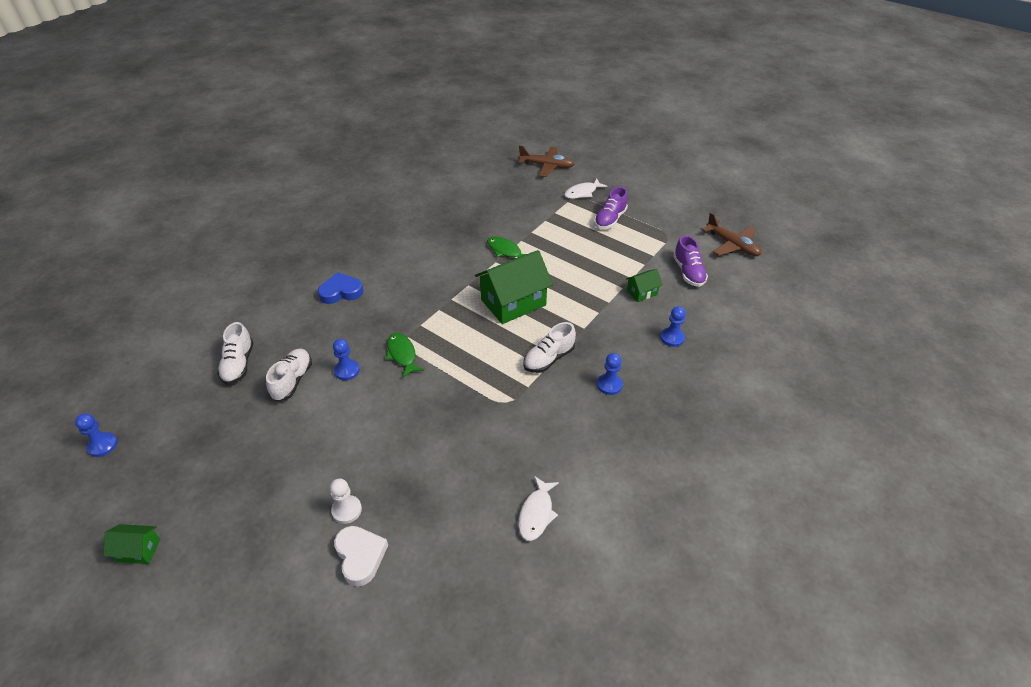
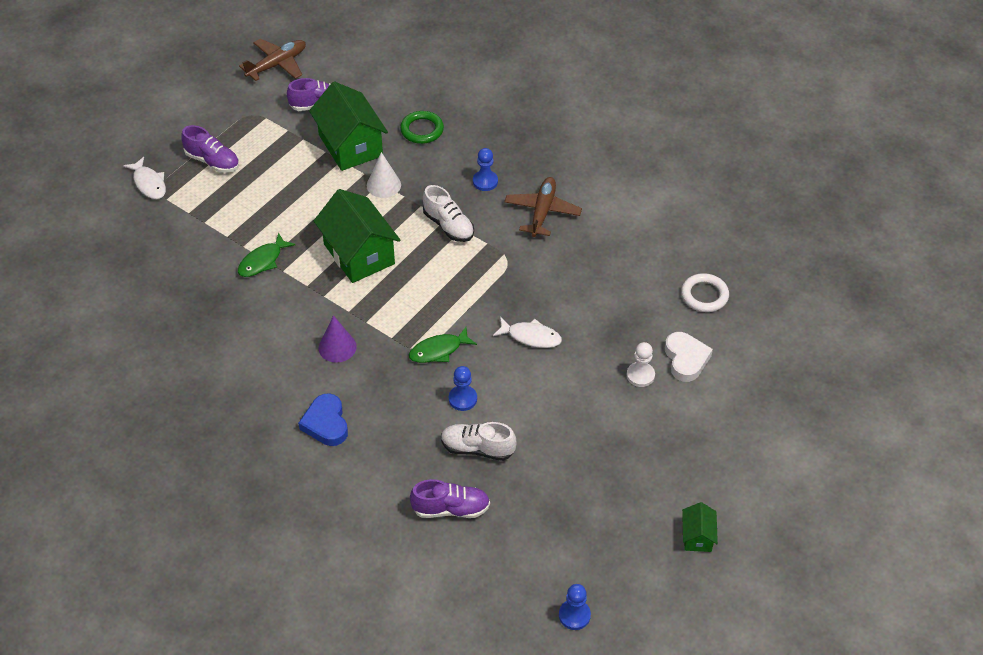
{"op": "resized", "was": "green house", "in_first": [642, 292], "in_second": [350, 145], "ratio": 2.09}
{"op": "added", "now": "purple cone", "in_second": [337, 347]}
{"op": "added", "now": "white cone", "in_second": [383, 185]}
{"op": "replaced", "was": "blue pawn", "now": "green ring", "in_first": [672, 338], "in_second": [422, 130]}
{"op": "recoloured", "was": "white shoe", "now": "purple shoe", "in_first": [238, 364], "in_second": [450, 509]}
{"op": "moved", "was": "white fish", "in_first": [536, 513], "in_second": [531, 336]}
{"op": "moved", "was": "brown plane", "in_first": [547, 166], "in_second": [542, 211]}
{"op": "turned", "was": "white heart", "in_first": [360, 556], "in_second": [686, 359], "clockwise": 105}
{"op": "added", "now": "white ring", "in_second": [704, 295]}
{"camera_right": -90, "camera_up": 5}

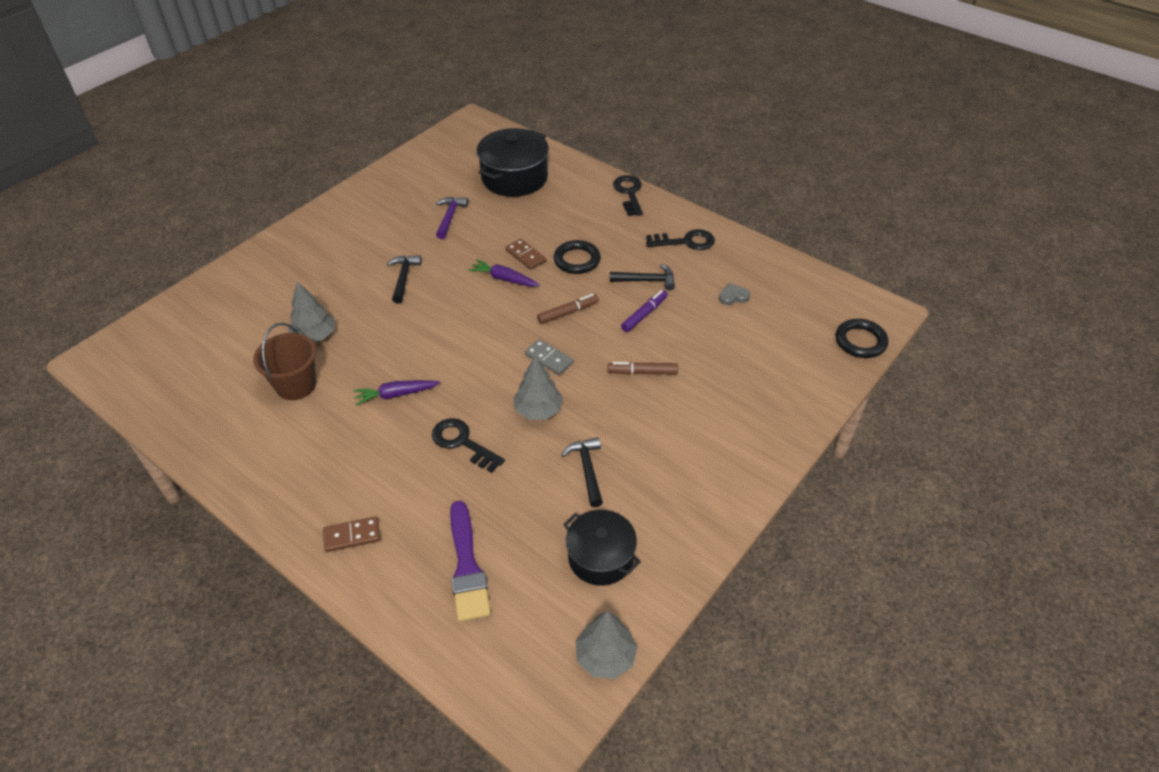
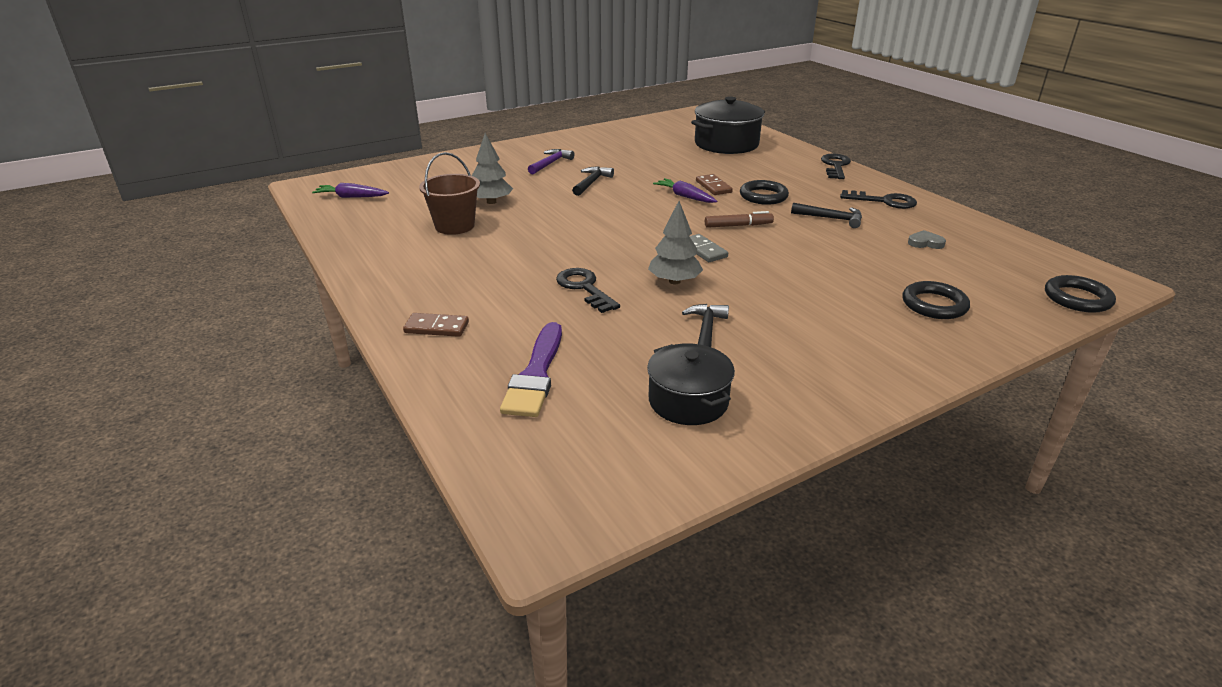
{"op": "moved", "was": "purple carrot", "in_first": [396, 395], "in_second": [351, 197]}
{"op": "moved", "was": "purple hammer", "in_first": [449, 217], "in_second": [550, 163]}
{"op": "added", "now": "black ring", "in_second": [934, 305]}
{"op": "removed", "was": "grey tree", "in_first": [605, 657]}
{"op": "removed", "was": "brown marker", "in_first": [642, 372]}
{"op": "removed", "was": "purple marker", "in_first": [644, 314]}
{"camera_right": 20, "camera_up": -15}

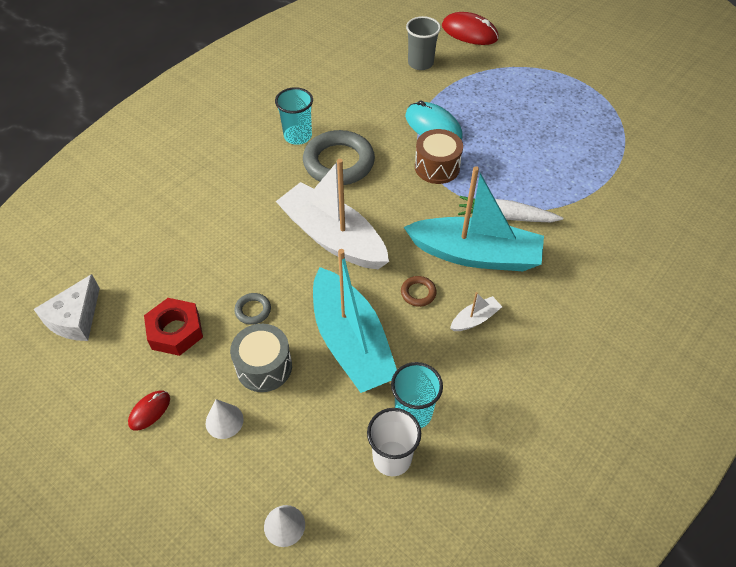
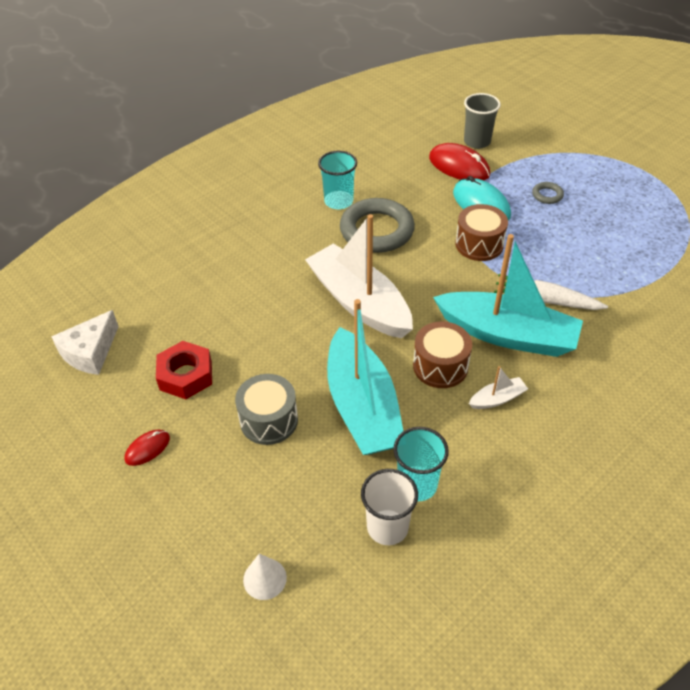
{"op": "replaced", "was": "brown ring", "now": "brown drum", "in_first": [418, 293], "in_second": [440, 366]}
{"op": "moved", "was": "red mouse", "in_first": [469, 32], "in_second": [459, 166]}
{"op": "moved", "was": "grey ring", "in_first": [253, 310], "in_second": [547, 195]}
{"op": "removed", "was": "white cone", "in_first": [224, 421]}
{"camera_right": 10, "camera_up": -5}

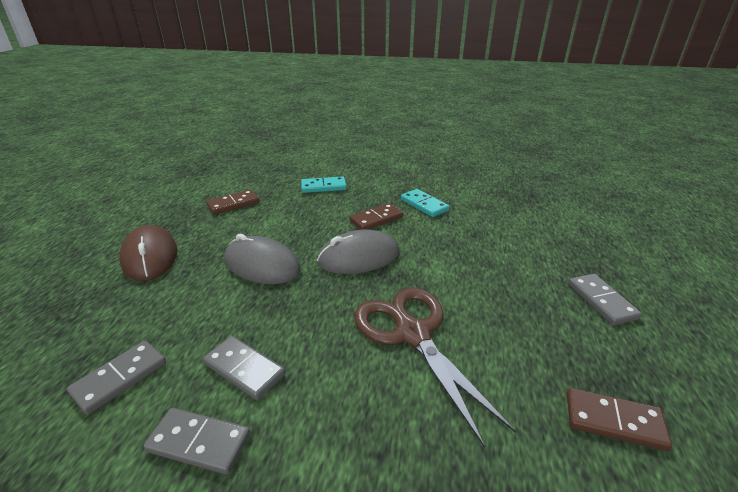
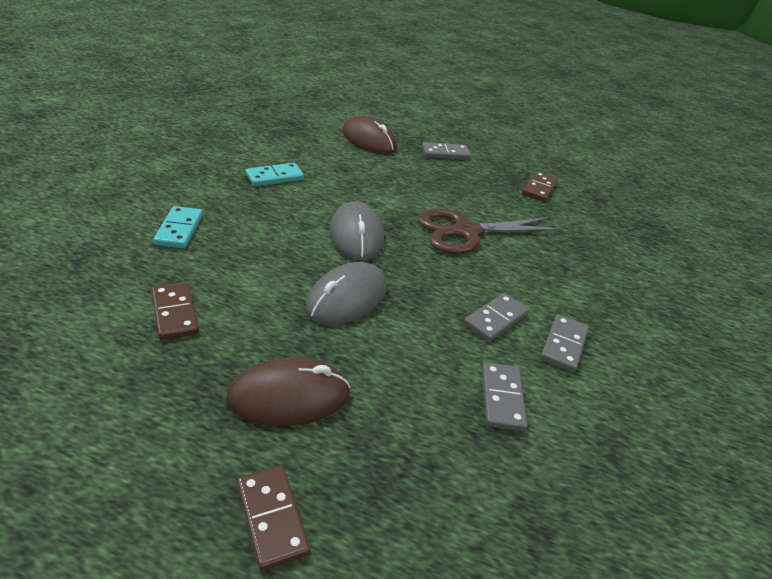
{"op": "moved", "was": "brown domino", "in_first": [376, 219], "in_second": [272, 518]}
{"op": "added", "now": "brown mouse", "in_second": [369, 140]}
{"op": "turned", "was": "grey domino", "in_first": [120, 378], "in_second": [502, 398], "clockwise": 45}
{"camera_right": -85, "camera_up": 5}

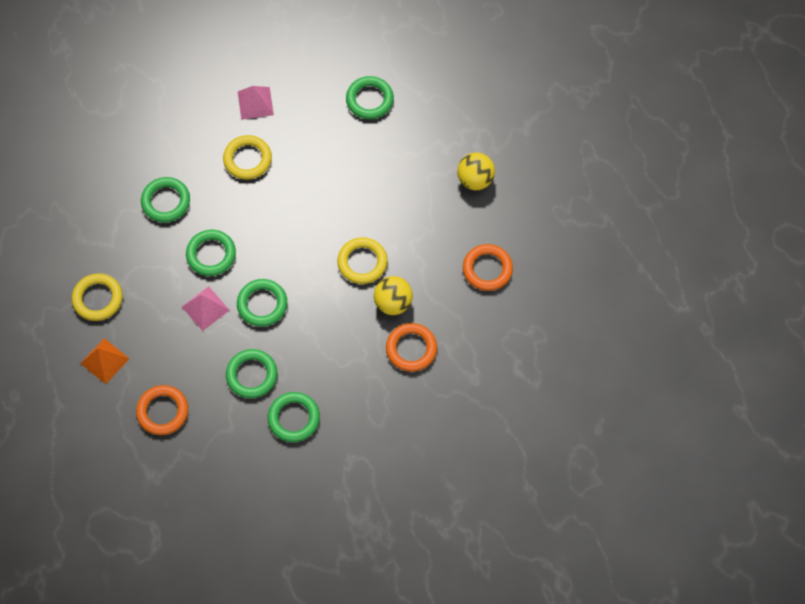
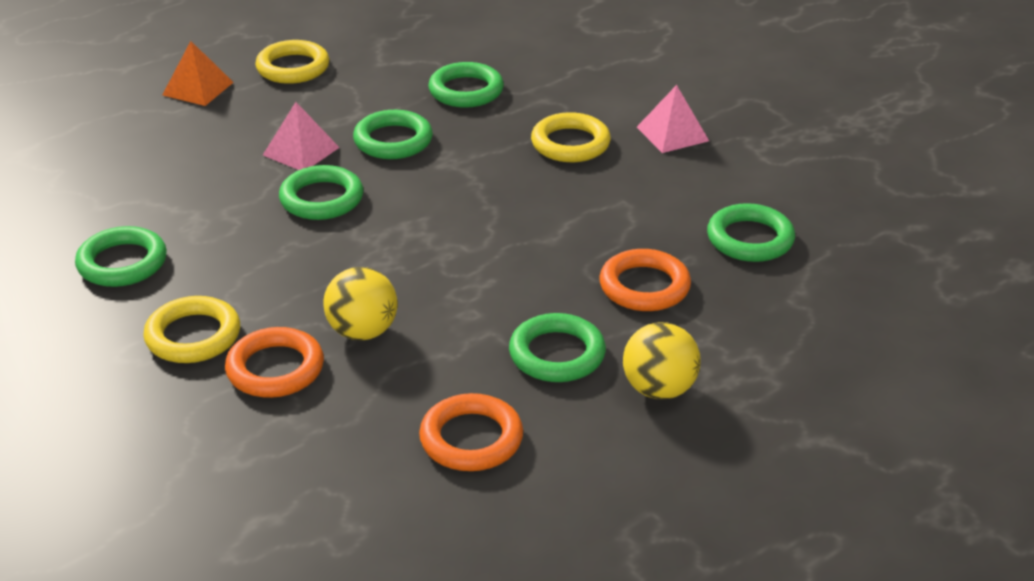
{"op": "moved", "was": "yellow ring", "in_first": [362, 262], "in_second": [193, 336]}
{"op": "moved", "was": "green ring", "in_first": [252, 375], "in_second": [557, 354]}
{"op": "moved", "was": "orange ring", "in_first": [163, 411], "in_second": [644, 286]}
{"camera_right": 75, "camera_up": -30}

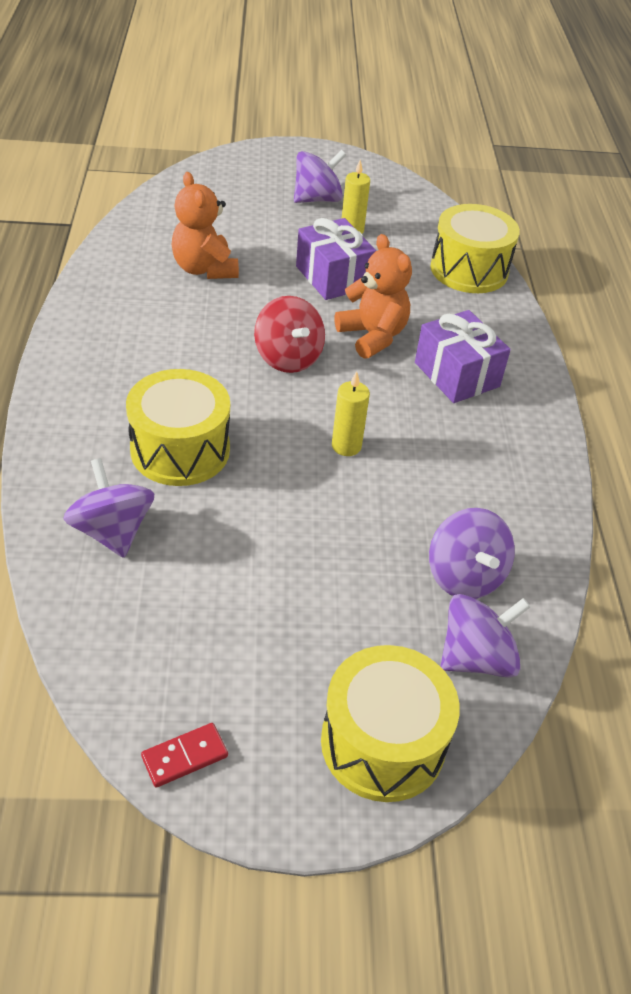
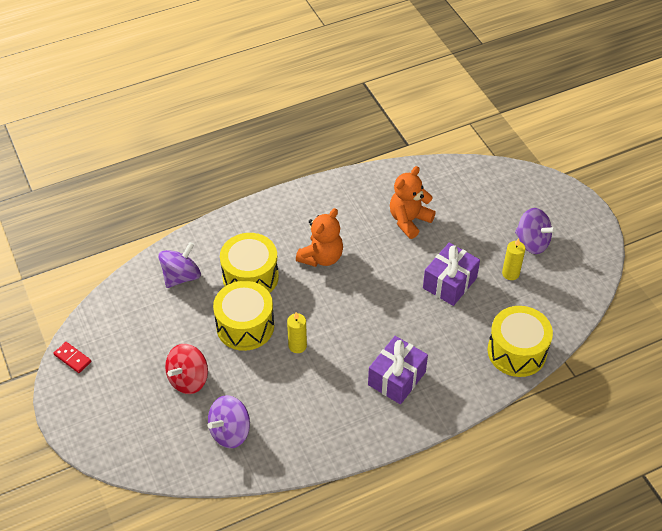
{"op": "moved", "was": "red spinning top", "in_first": [288, 358], "in_second": [188, 379]}
{"op": "moved", "was": "yellow drum", "in_first": [383, 742], "in_second": [245, 326]}
{"op": "moved", "was": "orange teddy bear", "in_first": [372, 336], "in_second": [321, 257]}
{"op": "removed", "was": "purple spinning top", "in_first": [476, 657]}
{"camera_right": 70, "camera_up": 5}

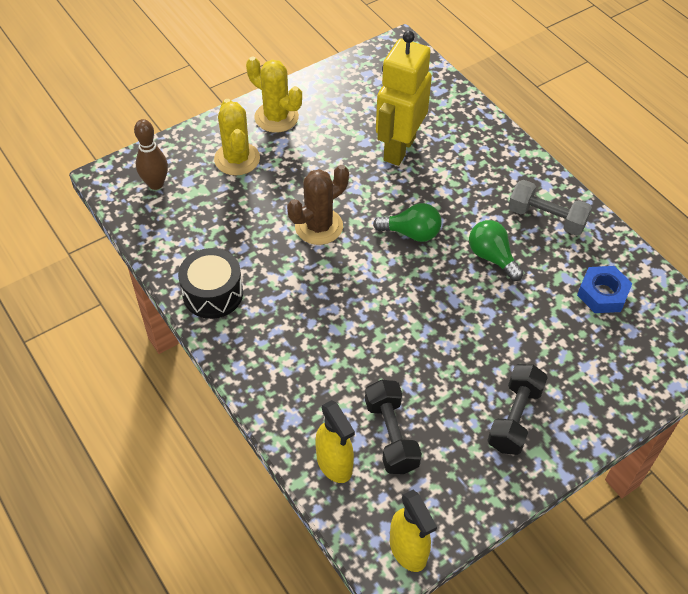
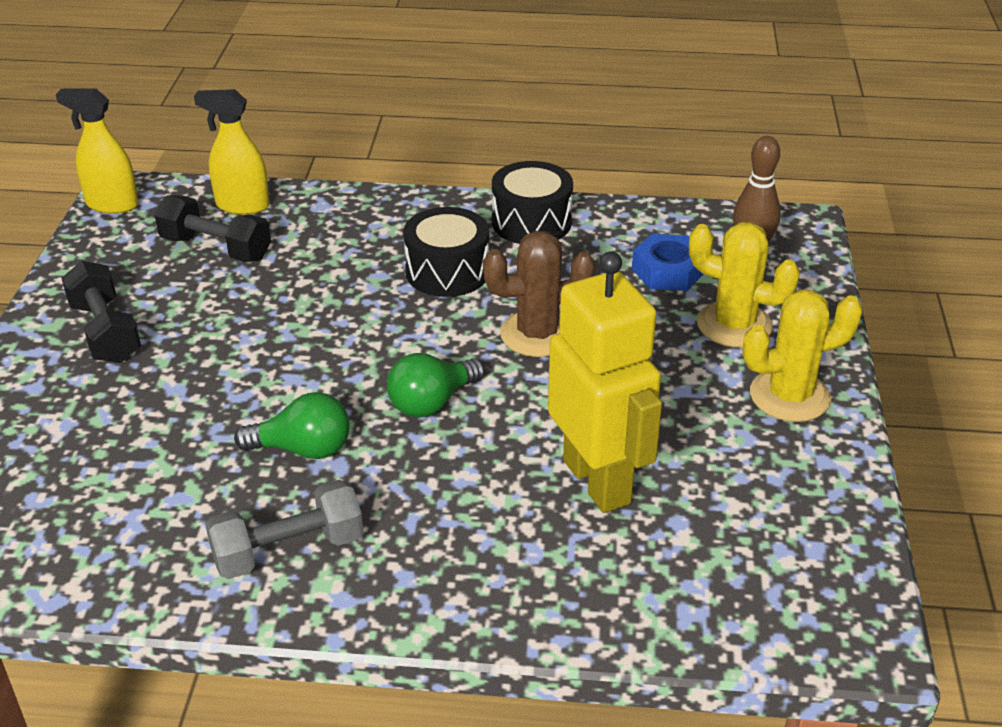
{"op": "added", "now": "black drum", "in_second": [447, 271]}
{"op": "turned", "was": "brown cactus", "in_first": [319, 226], "in_second": [537, 334], "clockwise": 75}
{"op": "moved", "was": "blue nut", "in_first": [602, 294], "in_second": [668, 271]}
{"camera_right": 130, "camera_up": -15}

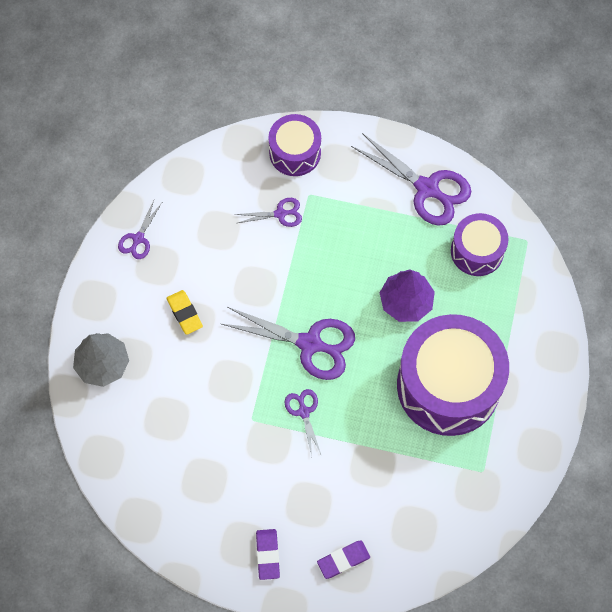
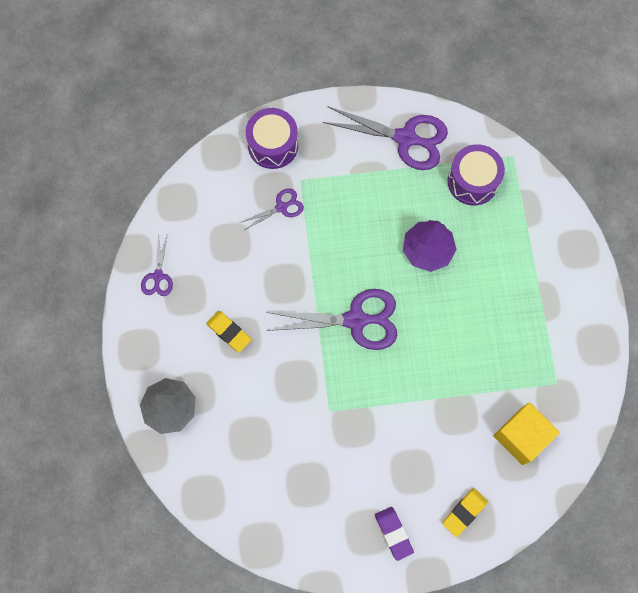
{"op": "recoloured", "was": "purple eraser", "now": "yellow eraser", "in_first": [343, 560], "in_second": [464, 512]}
{"op": "added", "now": "yellow cube", "in_second": [521, 436]}
{"op": "removed", "was": "purple scissors", "in_first": [304, 412]}
{"op": "removed", "was": "purple drum", "in_first": [448, 385]}
{"camera_right": -20, "camera_up": 5}

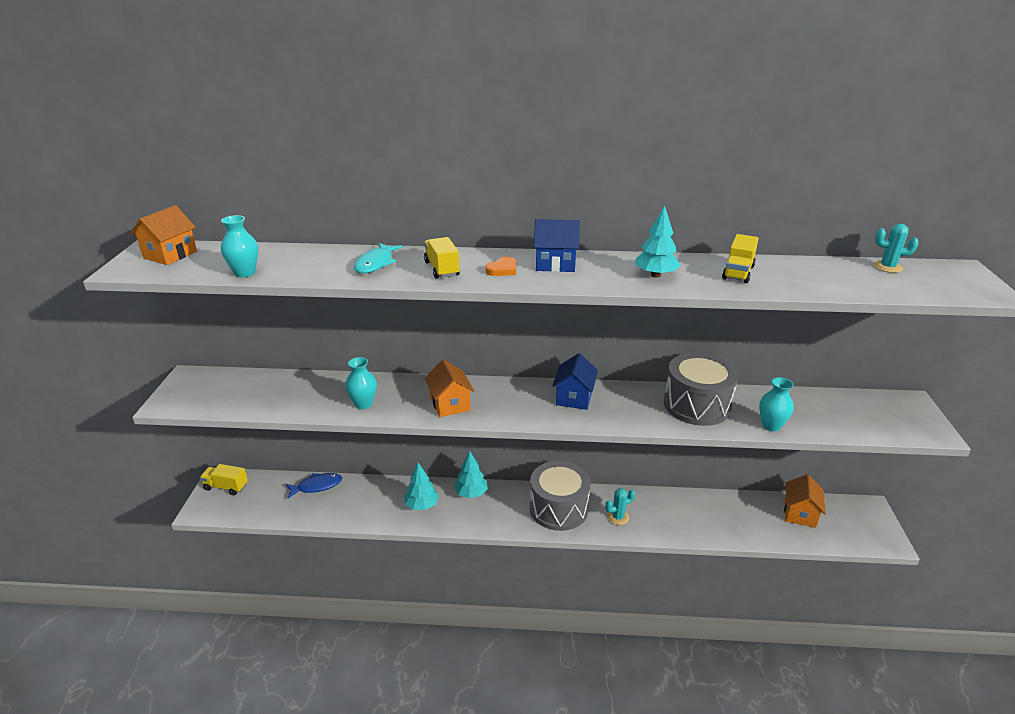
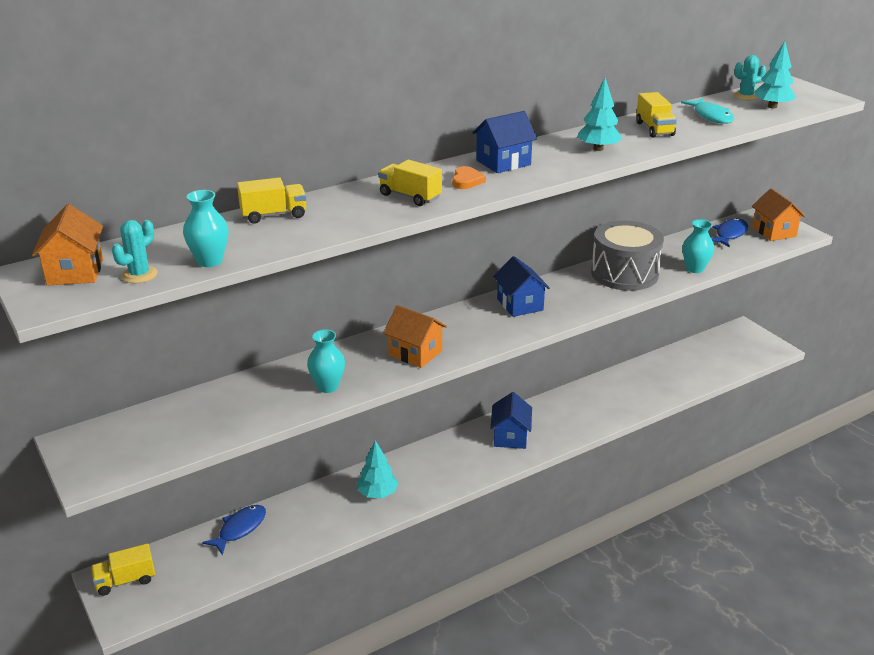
{"op": "moved", "was": "turquoise cactus", "in_first": [618, 517], "in_second": [139, 275]}
{"op": "added", "now": "yellow truck", "in_second": [274, 215]}
{"op": "replaced", "was": "grey drum", "now": "blue house", "in_first": [558, 508], "in_second": [510, 437]}
{"op": "moved", "was": "turquoise fish", "in_first": [375, 264], "in_second": [711, 116]}
{"op": "added", "now": "blue fish", "in_second": [729, 234]}
{"op": "moved", "was": "orange house", "in_first": [800, 513], "in_second": [774, 232]}
{"op": "moved", "was": "turquoise tree", "in_first": [471, 493], "in_second": [772, 106]}
{"camera_right": -35, "camera_up": 0}

